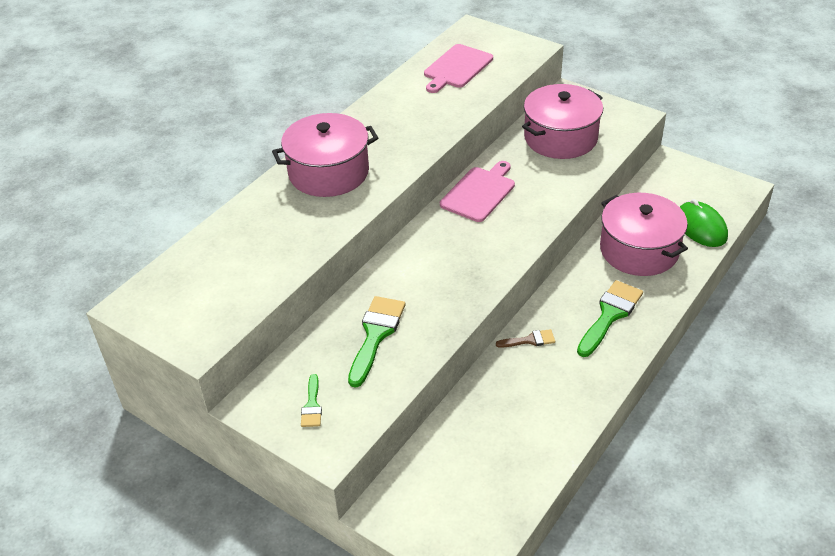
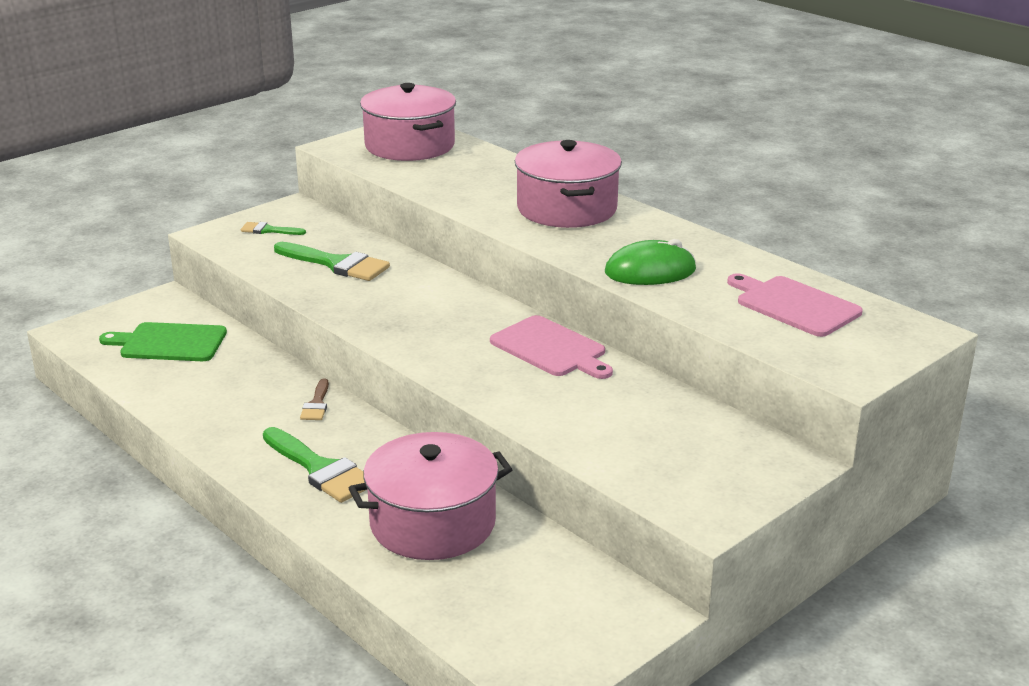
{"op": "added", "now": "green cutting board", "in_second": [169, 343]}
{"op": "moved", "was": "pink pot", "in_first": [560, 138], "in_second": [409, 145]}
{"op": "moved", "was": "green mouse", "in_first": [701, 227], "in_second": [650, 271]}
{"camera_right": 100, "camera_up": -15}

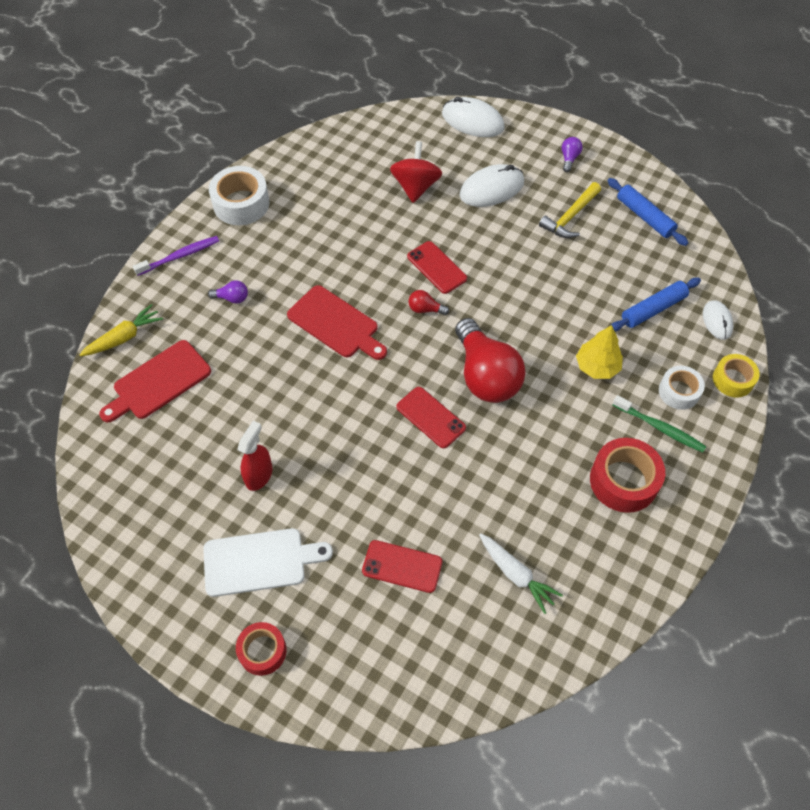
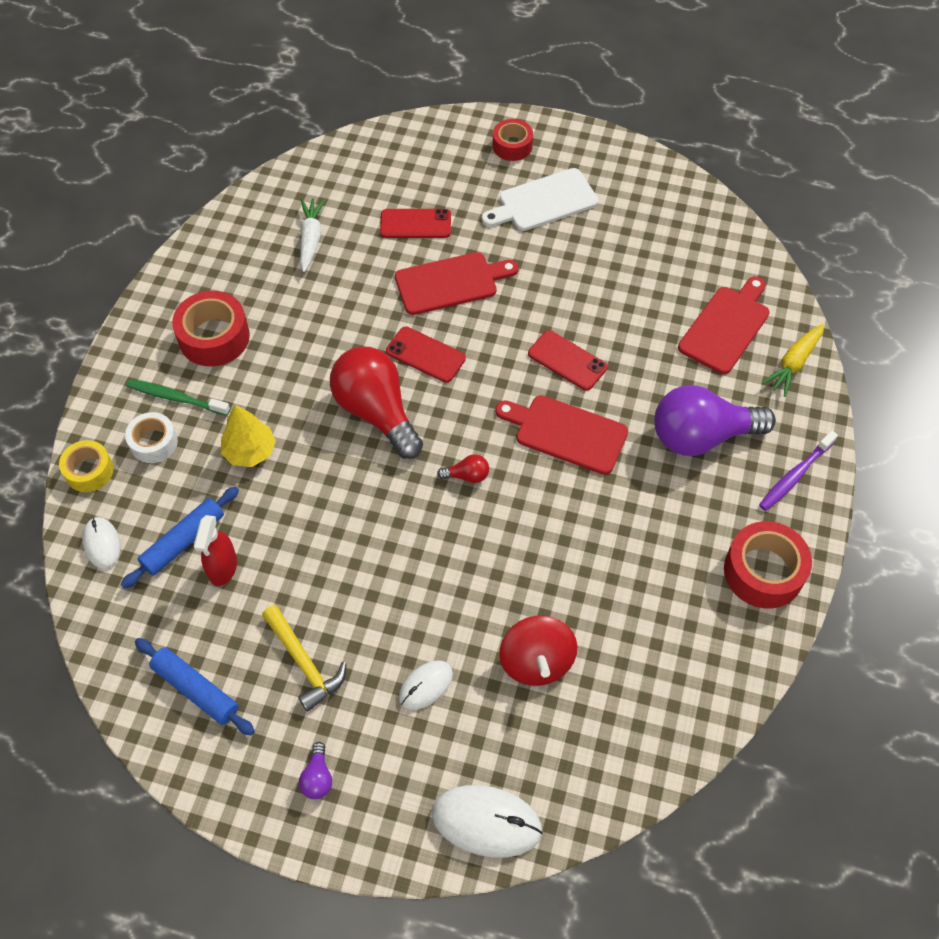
{"op": "moved", "was": "red spray bottle", "in_first": [259, 475], "in_second": [223, 568]}
{"op": "turned", "was": "yellow hammer", "in_first": [570, 217], "in_second": [304, 662], "clockwise": 120}
{"op": "turned", "was": "white carrot", "in_first": [516, 574], "in_second": [311, 239], "clockwise": 60}
{"op": "added", "now": "red cutting board", "in_second": [451, 283]}
{"op": "resized", "was": "white mouse", "in_first": [491, 189], "in_second": [426, 686], "ratio": 0.6}
{"op": "moved", "was": "red phone", "in_first": [436, 267], "in_second": [567, 360]}
{"op": "resized", "was": "purple light bulb", "in_first": [232, 298], "in_second": [701, 436], "ratio": 2.47}
{"op": "recoloured", "was": "white tape", "now": "red tape", "in_first": [241, 203], "in_second": [763, 571]}
{"camera_right": 165, "camera_up": 0}

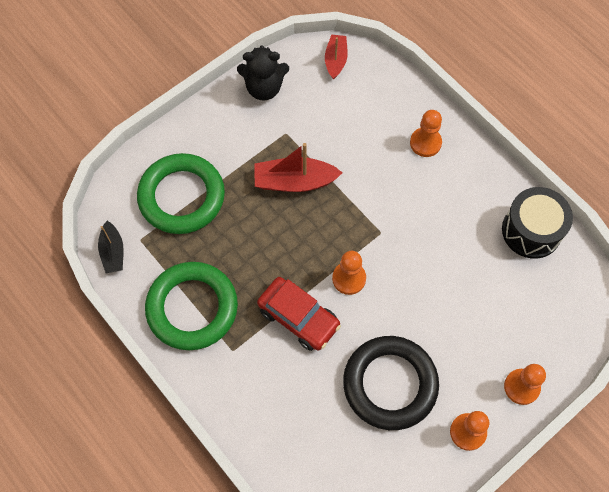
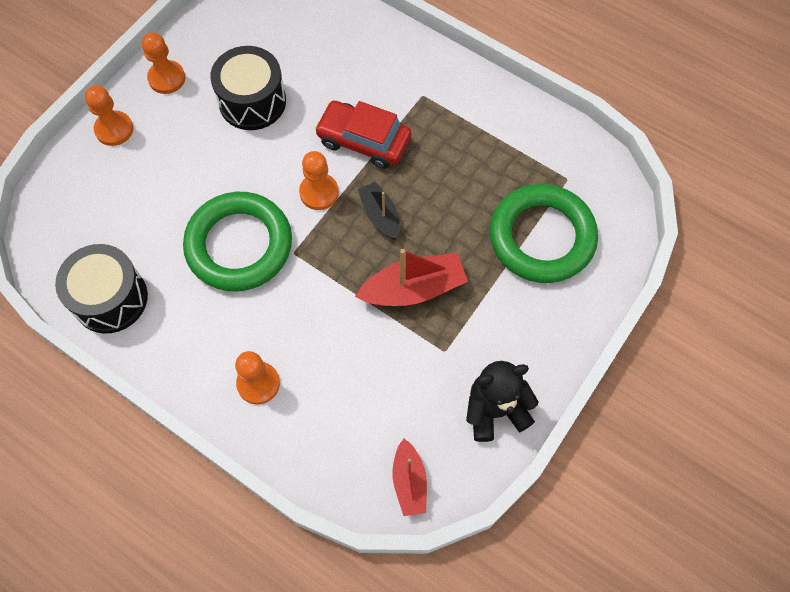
{"op": "moved", "was": "green ring", "in_first": [192, 308], "in_second": [239, 245]}
{"op": "replaced", "was": "black ring", "now": "black drum", "in_first": [390, 384], "in_second": [252, 101]}
{"op": "moved", "was": "black boat", "in_first": [113, 252], "in_second": [380, 215]}
{"camera_right": 165, "camera_up": 0}

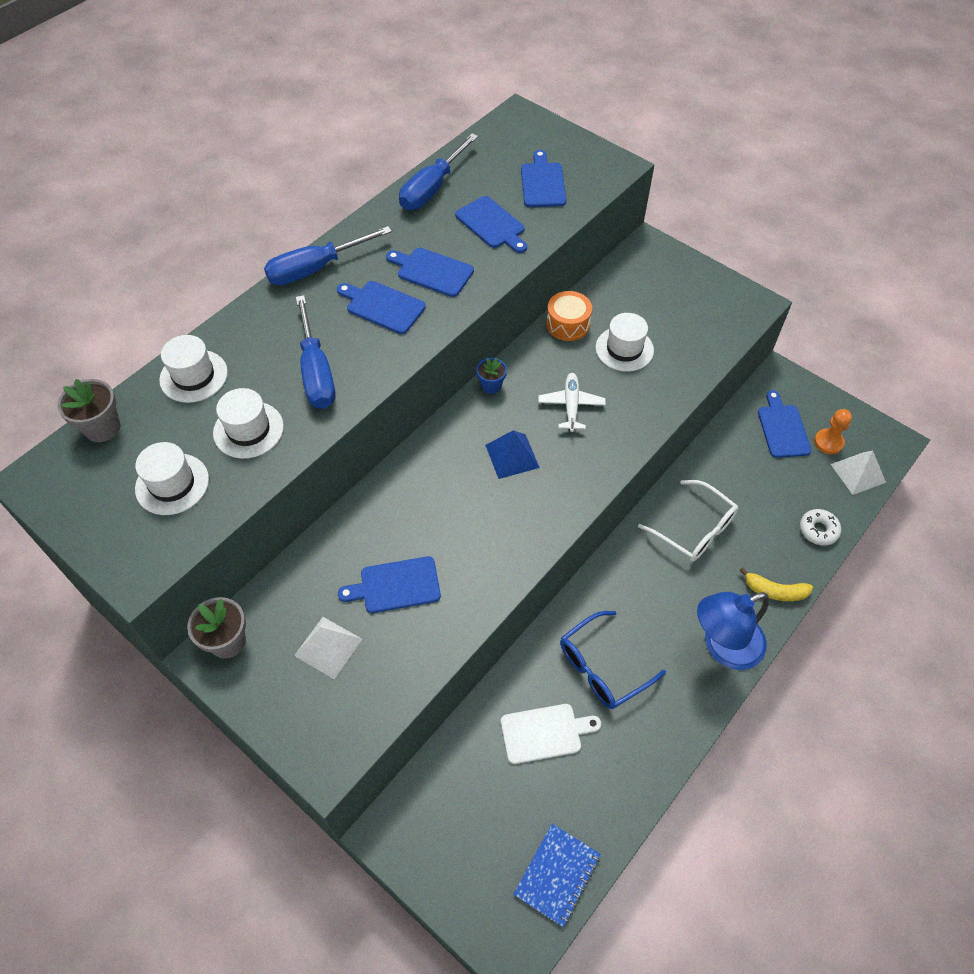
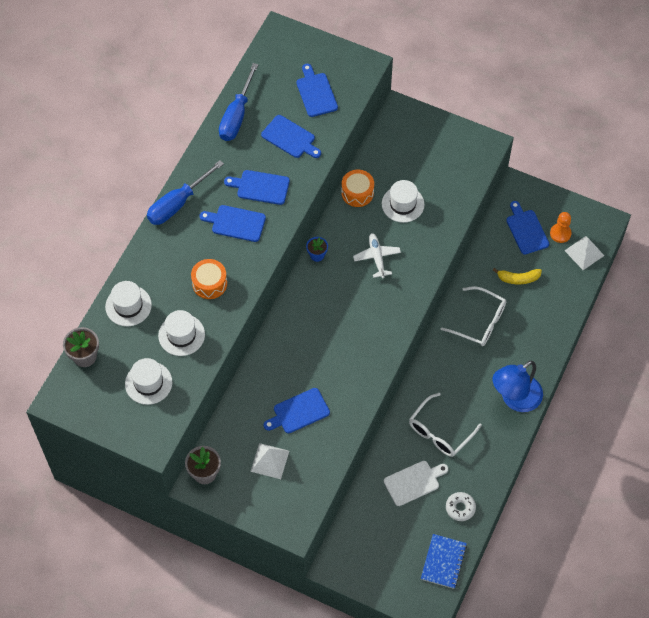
{"op": "replaced", "was": "blue screwdriver", "now": "orange drum", "in_first": [316, 372], "in_second": [209, 283]}
{"op": "recoloured", "was": "blue glasses", "now": "white glasses", "in_first": [602, 667], "in_second": [440, 432]}
{"op": "moved", "was": "white donut", "in_first": [818, 530], "in_second": [460, 508]}
{"op": "moved", "was": "yellow banana", "in_first": [774, 591], "in_second": [518, 278]}
{"op": "removed", "was": "blue pyramid", "in_first": [512, 456]}
{"camera_right": -15, "camera_up": 5}

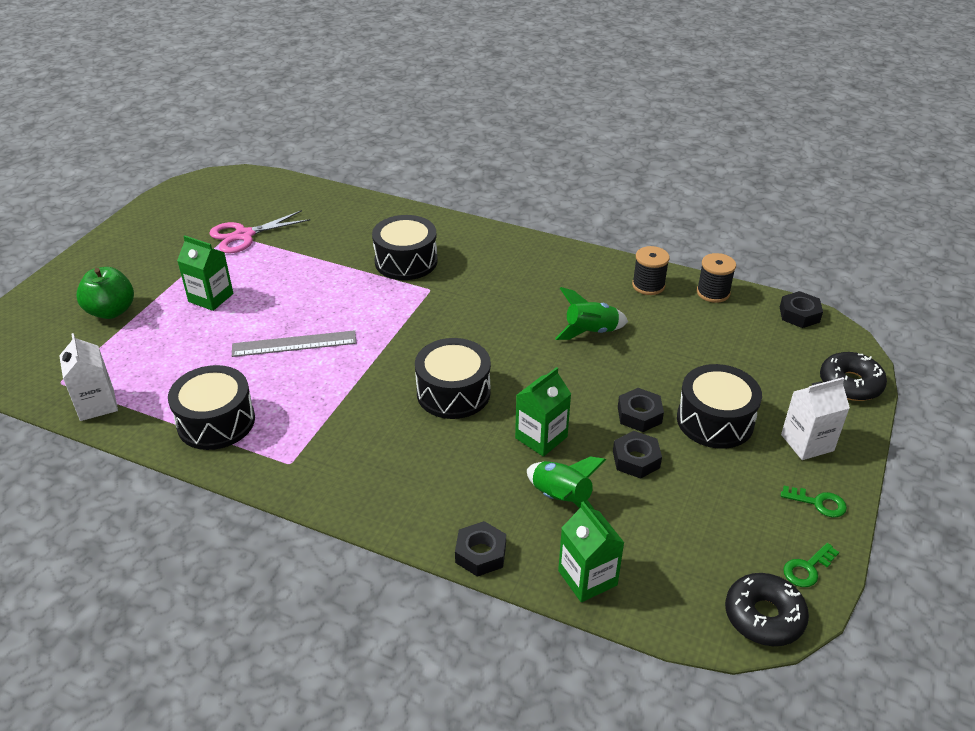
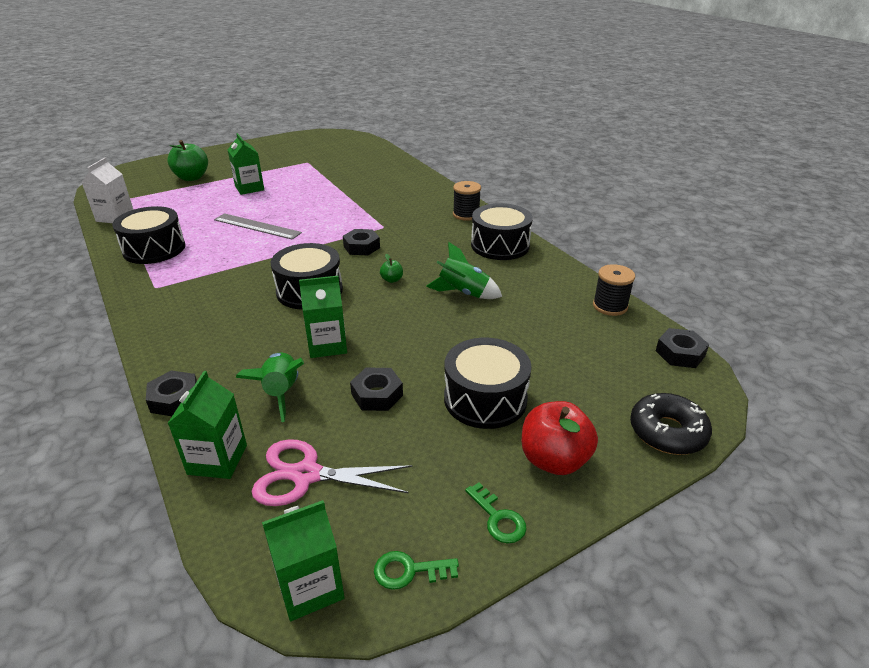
{"op": "moved", "was": "pink scissors", "in_first": [244, 235], "in_second": [306, 475]}
{"op": "replaced", "was": "black donut", "now": "green carton", "in_first": [764, 616], "in_second": [310, 586]}
{"op": "moved", "was": "black nut", "in_first": [639, 415], "in_second": [361, 247]}
{"op": "added", "now": "green apple", "in_second": [392, 280]}
{"op": "moved", "was": "black spool", "in_first": [648, 285], "in_second": [466, 214]}
{"op": "moved", "was": "black drum", "in_first": [406, 261], "in_second": [500, 245]}
{"op": "replaced", "was": "white carton", "now": "red apple", "in_first": [807, 443], "in_second": [554, 459]}
{"camera_right": 35, "camera_up": -5}

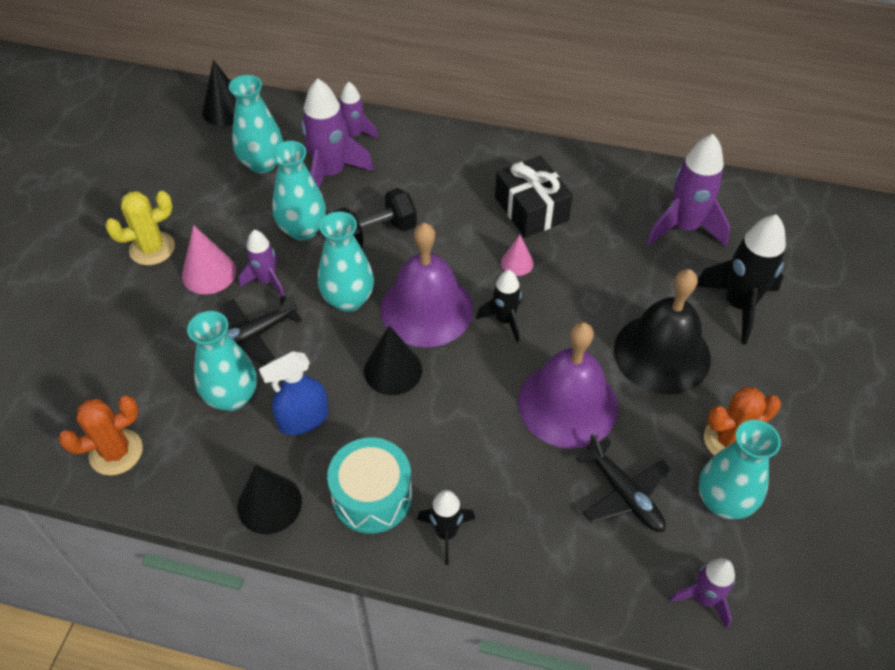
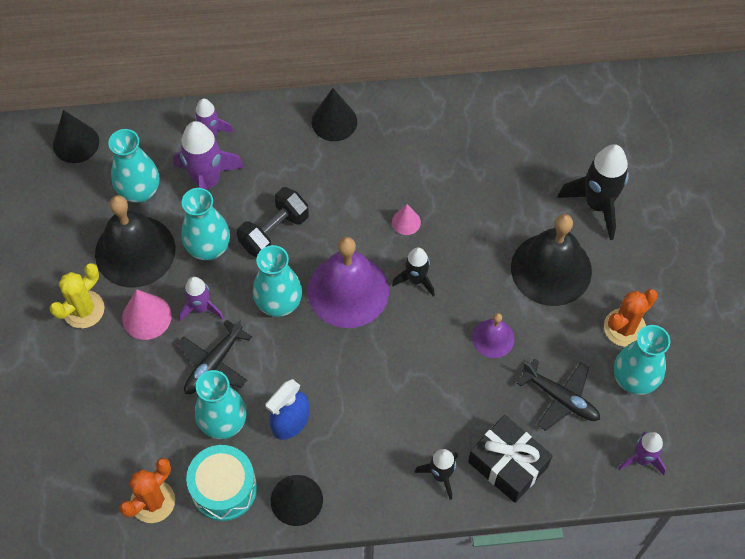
{"op": "added", "now": "black bell", "in_second": [135, 251]}
{"op": "moved", "was": "turquoise drum", "in_first": [372, 496], "in_second": [224, 488]}
{"op": "moved", "was": "black cone", "in_first": [393, 370], "in_second": [334, 121]}
{"op": "moved", "was": "black gift", "in_first": [531, 209], "in_second": [508, 464]}
{"op": "resized", "was": "purple bell", "in_first": [567, 404], "in_second": [493, 338], "ratio": 0.51}
{"op": "removed", "was": "purple rocket", "in_first": [684, 228]}
{"camera_right": -20, "camera_up": 10}

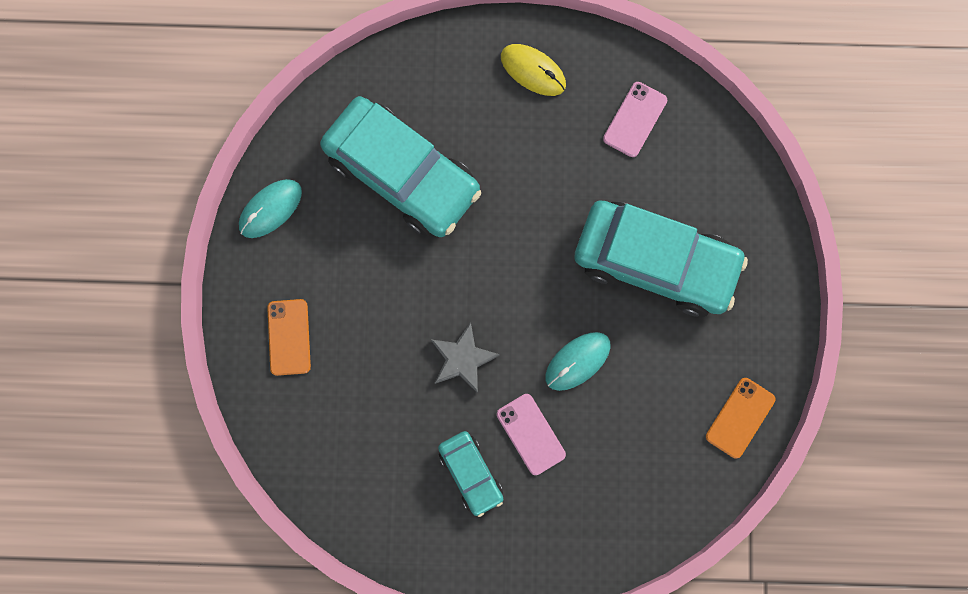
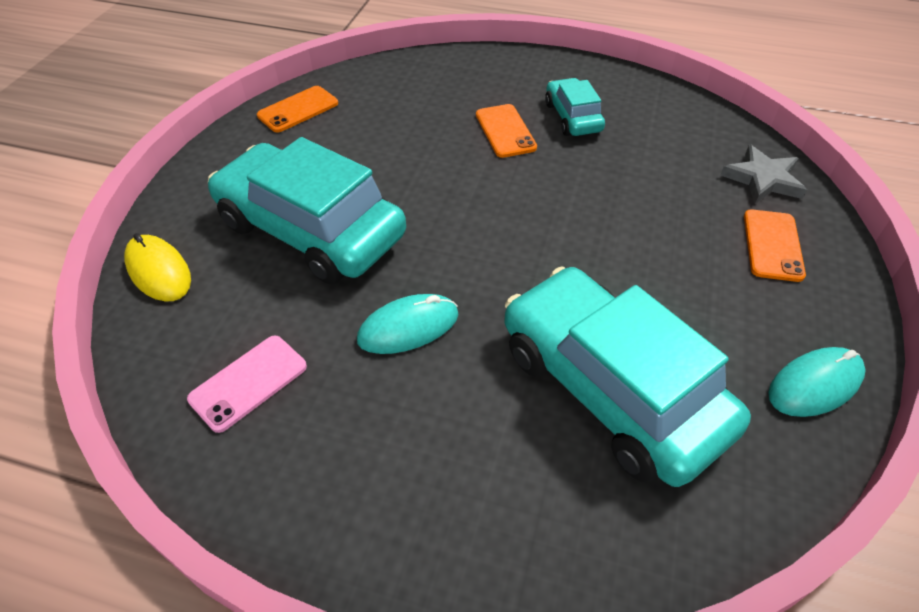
{"op": "moved", "was": "yellow mouse", "in_first": [533, 71], "in_second": [159, 271]}
{"op": "moved", "was": "turquoise mouse", "in_first": [577, 361], "in_second": [408, 327]}
{"op": "recoloured", "was": "pink phone", "now": "orange phone", "in_first": [531, 434], "in_second": [505, 131]}
{"op": "moved", "was": "grey star", "in_first": [462, 359], "in_second": [763, 179]}
{"camera_right": -165, "camera_up": -30}

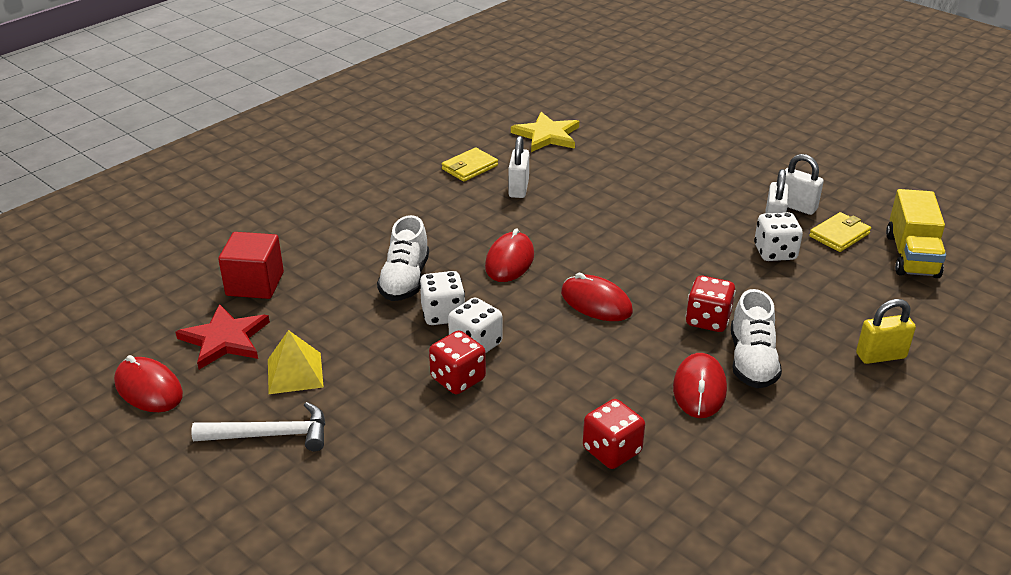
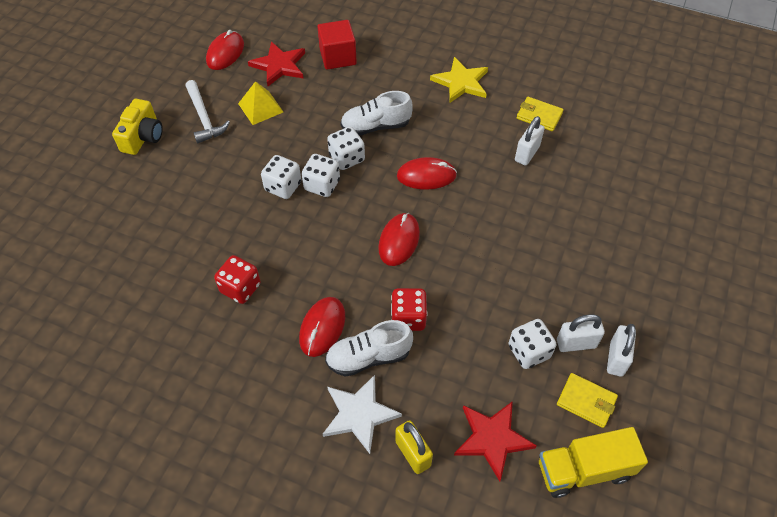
{"op": "added", "now": "yellow camera", "in_second": [143, 137]}
{"op": "recoloured", "was": "red dice", "now": "white dice", "in_first": [458, 379], "in_second": [283, 187]}
{"op": "turned", "was": "red mouse", "in_first": [699, 389], "in_second": [322, 327], "clockwise": -60}
{"op": "added", "now": "white star", "in_second": [359, 414]}
{"op": "moved", "was": "yellow star", "in_first": [547, 135], "in_second": [461, 82]}
{"op": "added", "now": "red star", "in_second": [492, 438]}
{"op": "turned", "was": "white padlock", "in_first": [518, 188], "in_second": [527, 153], "clockwise": -45}
{"camera_right": 70, "camera_up": 20}

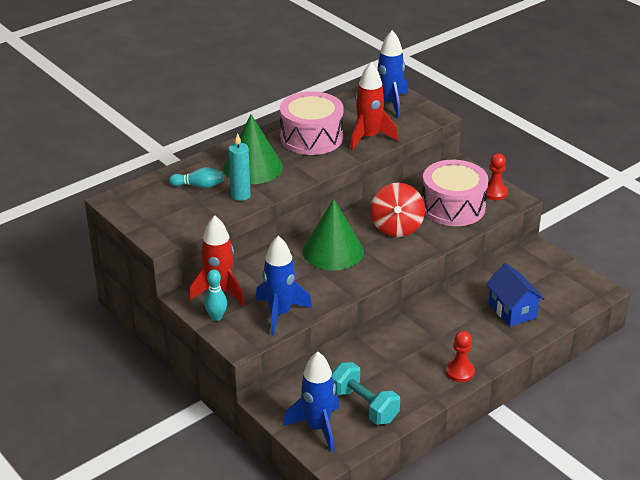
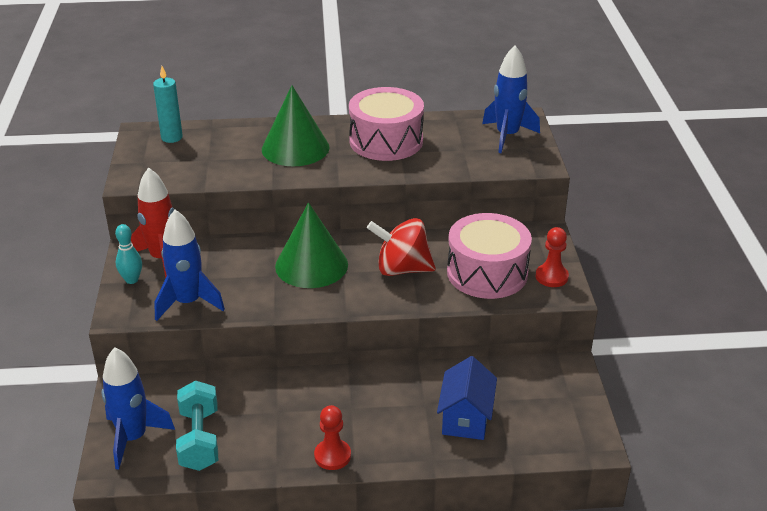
{"op": "moved", "was": "turquoise candle", "in_first": [240, 195], "in_second": [172, 137]}
{"op": "turned", "was": "red spinning top", "in_first": [396, 227], "in_second": [402, 269], "clockwise": 60}
{"op": "removed", "was": "turquoise bowling pin", "in_first": [199, 186]}
{"op": "removed", "was": "red rocket", "in_first": [369, 137]}
{"camera_right": 35, "camera_up": 0}

